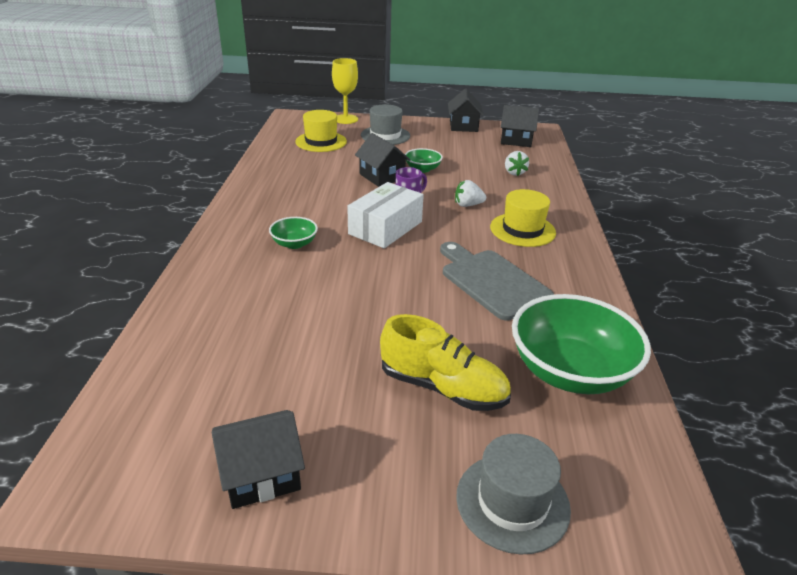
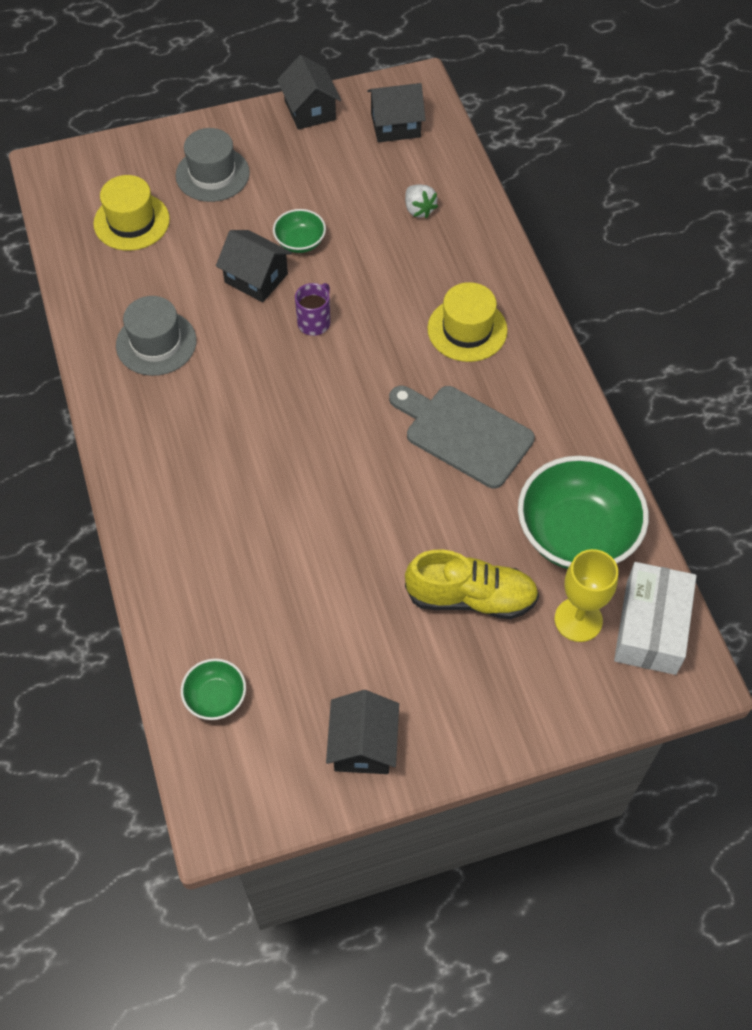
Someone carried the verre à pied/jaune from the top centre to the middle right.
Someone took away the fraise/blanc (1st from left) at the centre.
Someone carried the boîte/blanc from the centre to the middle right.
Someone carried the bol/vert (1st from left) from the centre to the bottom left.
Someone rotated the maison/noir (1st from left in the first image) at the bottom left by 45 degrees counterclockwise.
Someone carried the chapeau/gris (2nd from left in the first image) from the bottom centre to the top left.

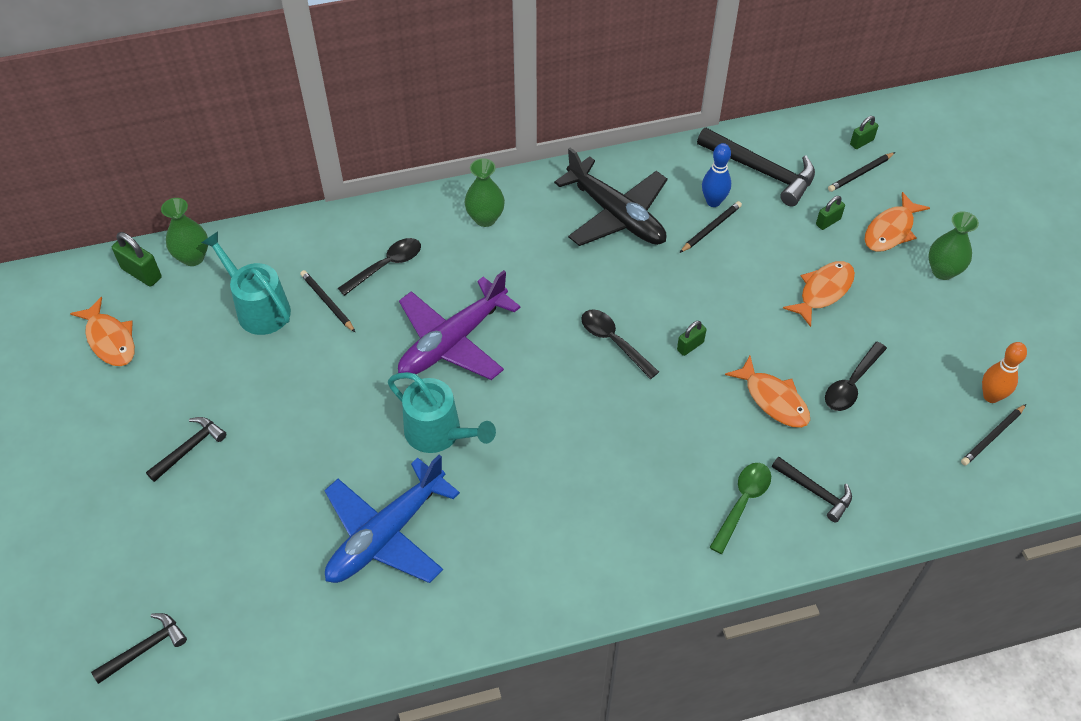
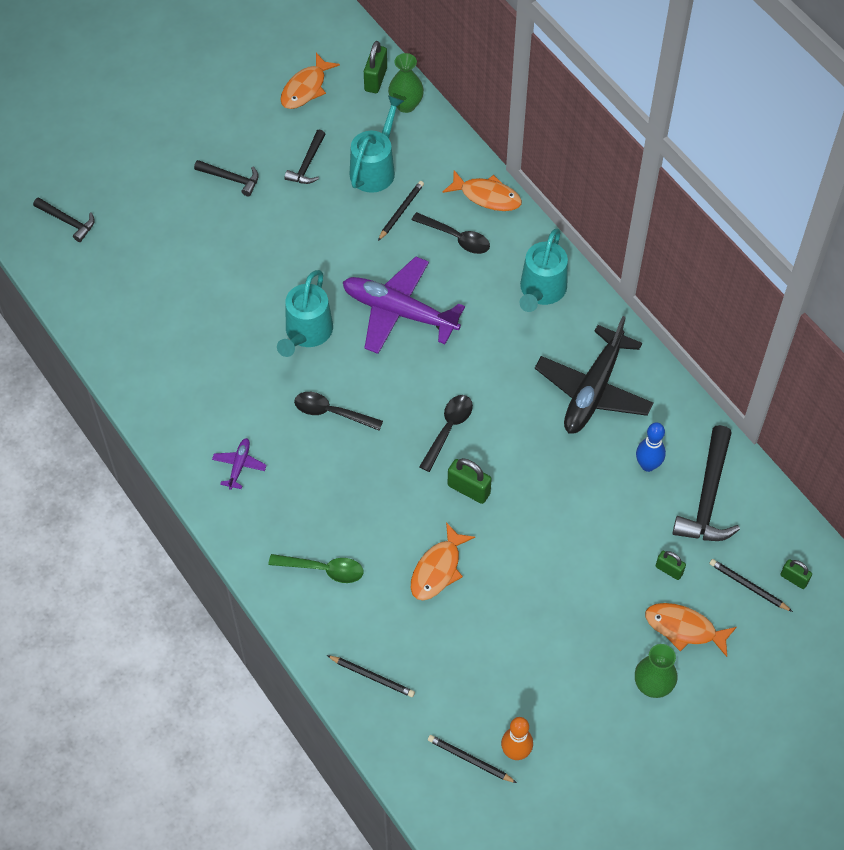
Someone swapped the vase/vert (2nd from left) at the top centre for the arrosoir/turquoise (3rd from left) at the top centre.
Someone carried the crayon/noir (2nd from left in the first image) from the top centre to the bottom centre.
Someone carried the poisson/orange (3rd from left) from the middle right to the top centre.
Someone scaled the cadenas/vert (2nd from left) at the centre by 1.57.
Someone carried the cuillère/noir (3rd from left in the first image) from the middle right to the centre.
Someone took away the avion/bleu at the bottom centre.
Someone carried the marteau/noir (4th from left in the first image) from the bottom right to the top centre.
Someone put down the avion/violet (1st from left) at the middle left.

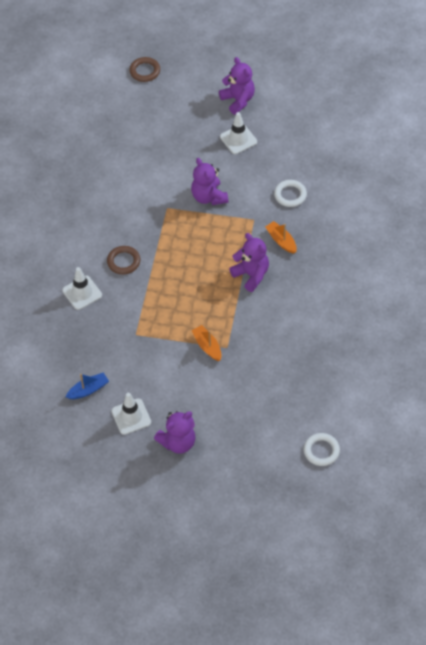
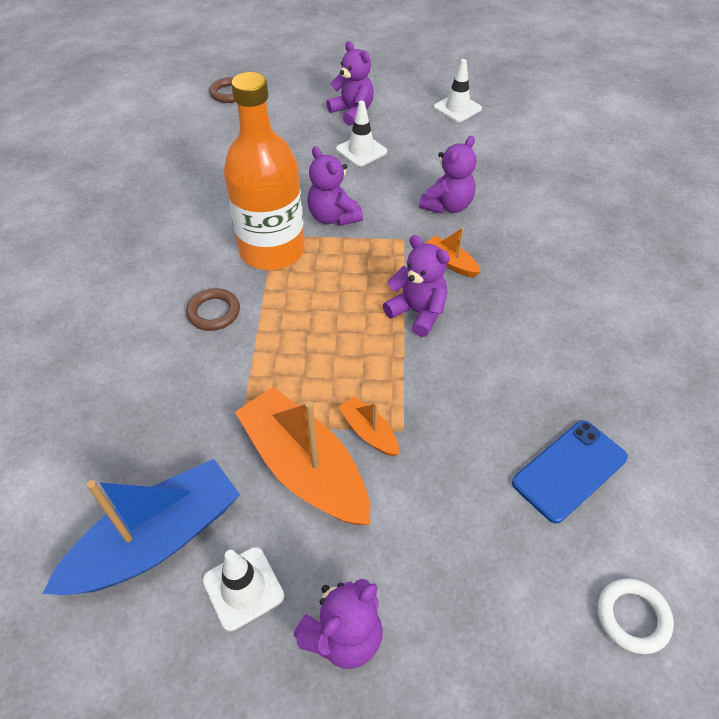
Someone swapped the anneau/blanc (1st from left) at the top right for the ours en peluche/violet (5th from left) at the top centre.
Someone carried the cône de chantier/blanc (1st from left in the first image) from the middle left to the top centre.
Someone scaled the bateau/bleu at the middle left by 2.17.
Someone put down the bouteille/orange at the top centre.
Someone put down the bateau/orange (1st from left) at the centre.
Someone put down the téléphone/bleu at the middle right.

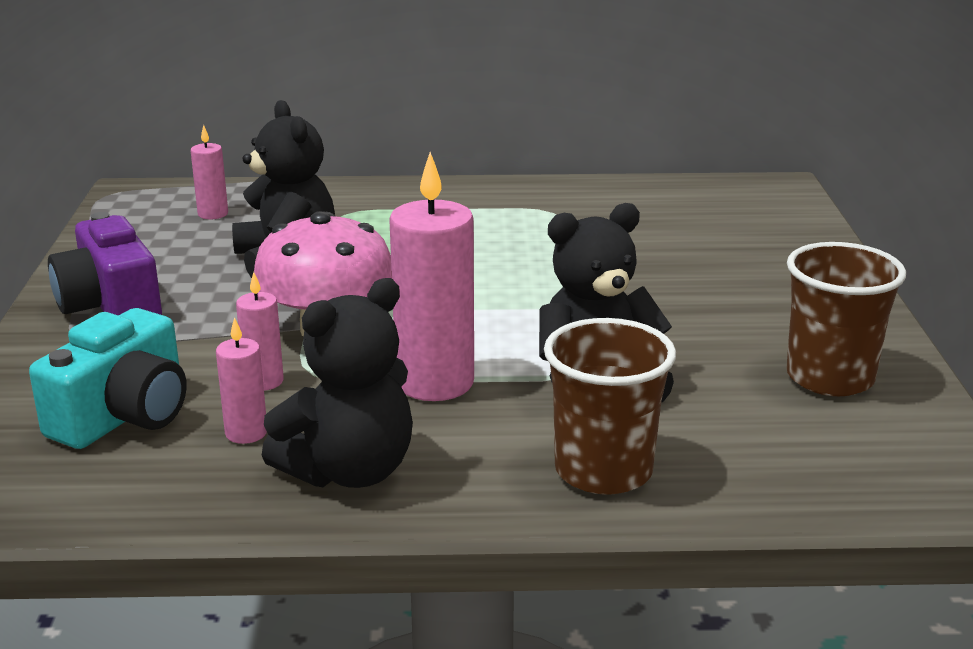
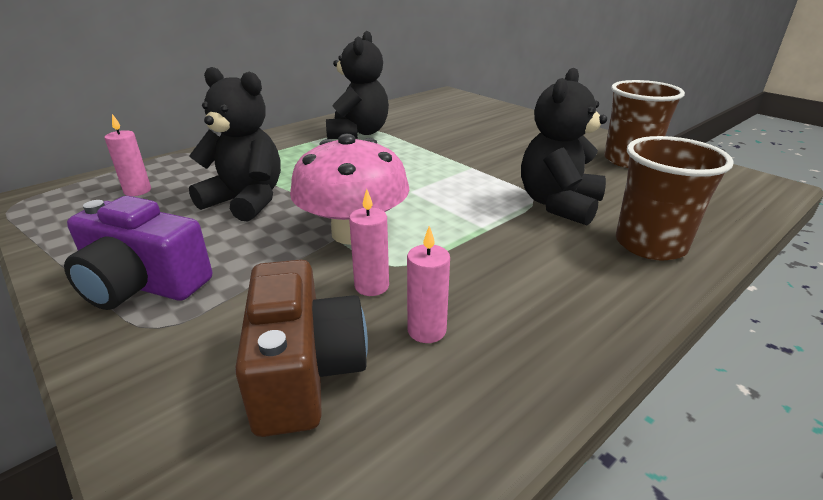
Someone took away the bougie/rose (4th from left) at the centre.
Someone carried the ours en peluche/noir (2nd from left) from the centre to the top centre.
Someone repainted the appareil photo/turquoise at the middle left, which became the appareil photo/marron at the bottom centre.

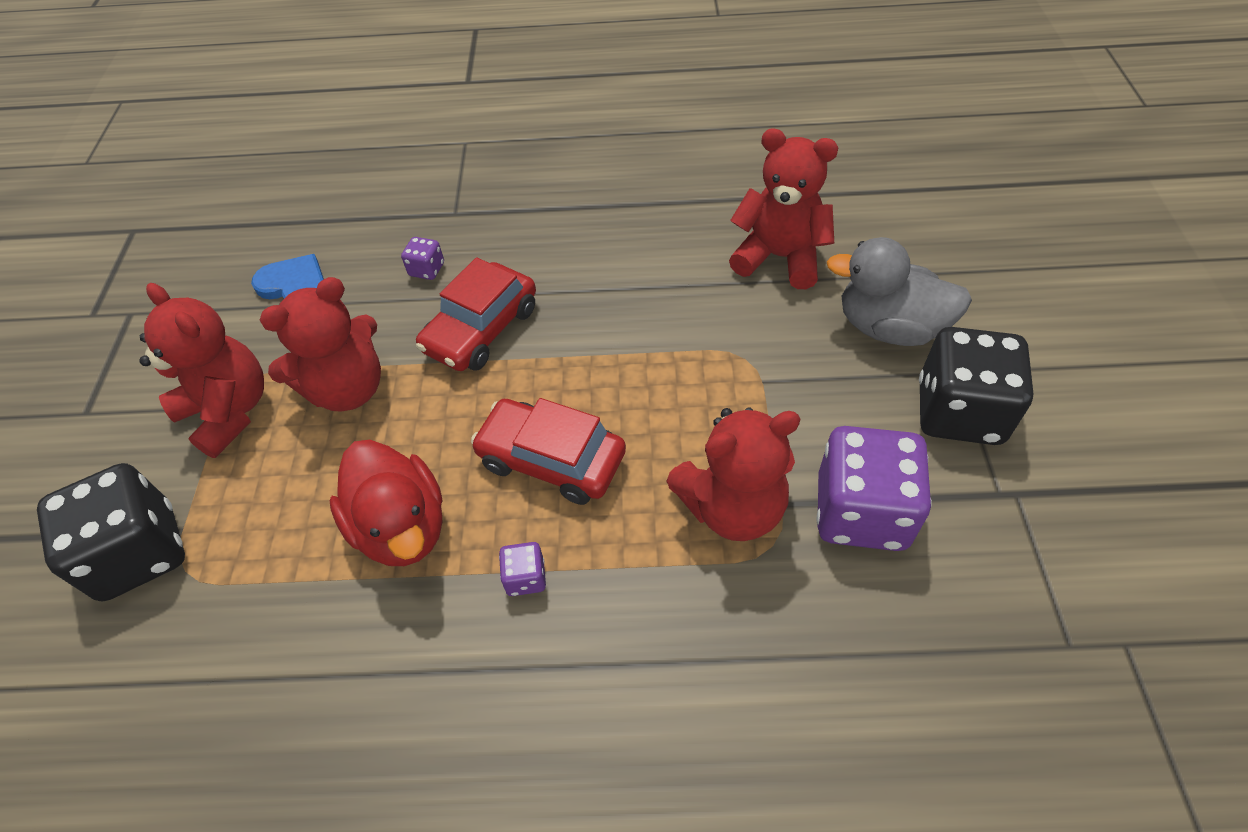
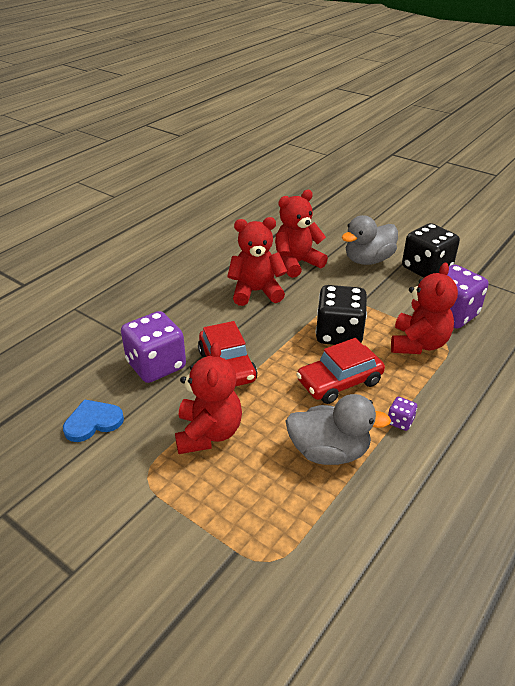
Someone scaled the dé/violet (1st from left) at the top centre by 2.32.
Someone carried the ours en peluche/rouge (1st from left in the first image) from the middle left to the centre.
Someone repainted the canard/rouge at the middle left, which became the canard/gris (1st from left) at the centre.
Someone carried the dé/noir (1st from left) from the middle left to the centre.

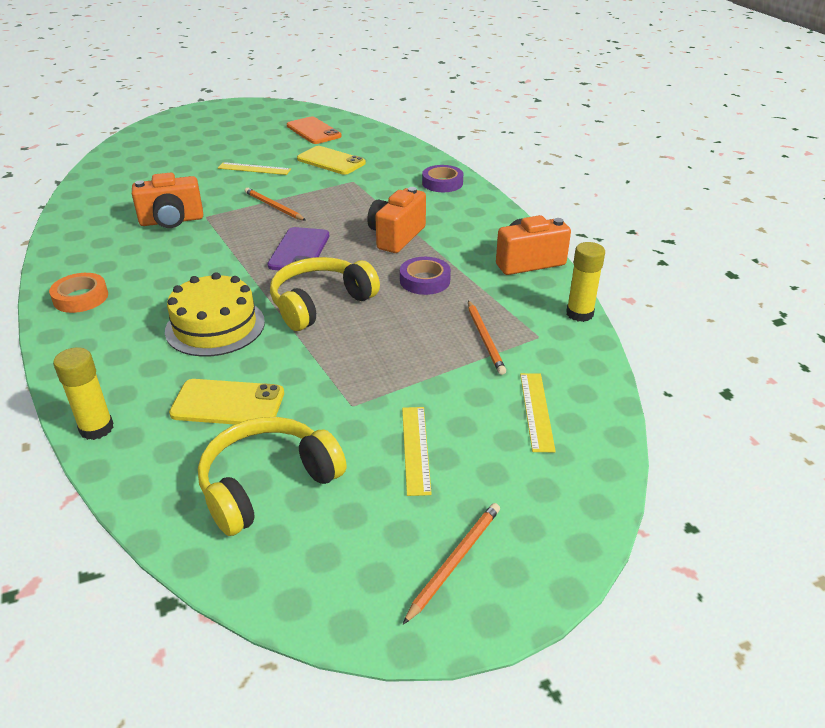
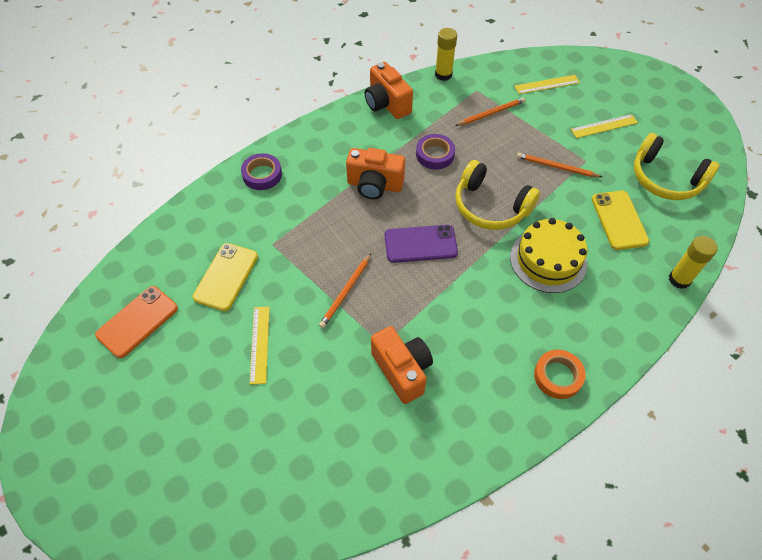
Someone carried the crayon/orange (2nd from left in the first image) from the bottom centre to the top right.

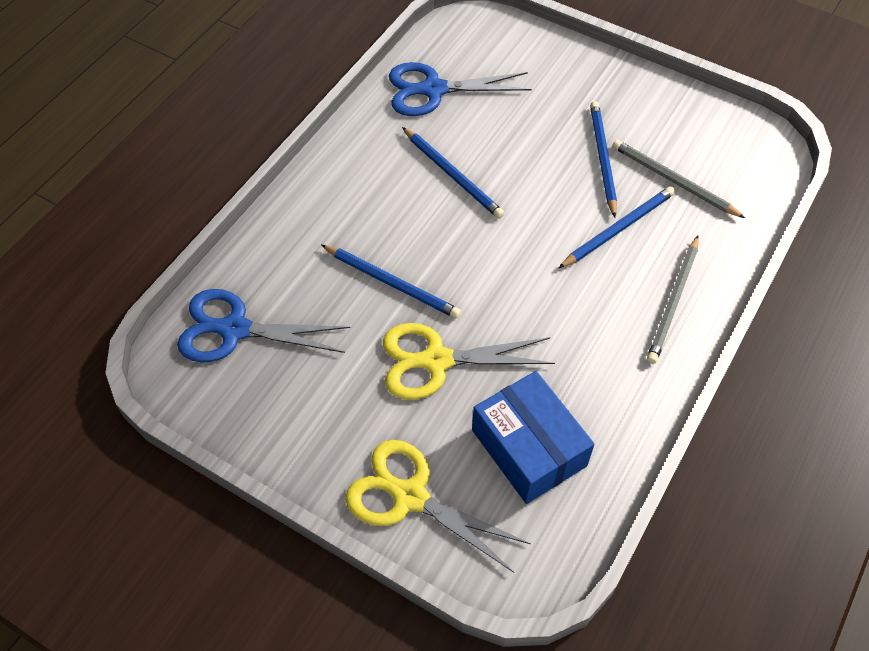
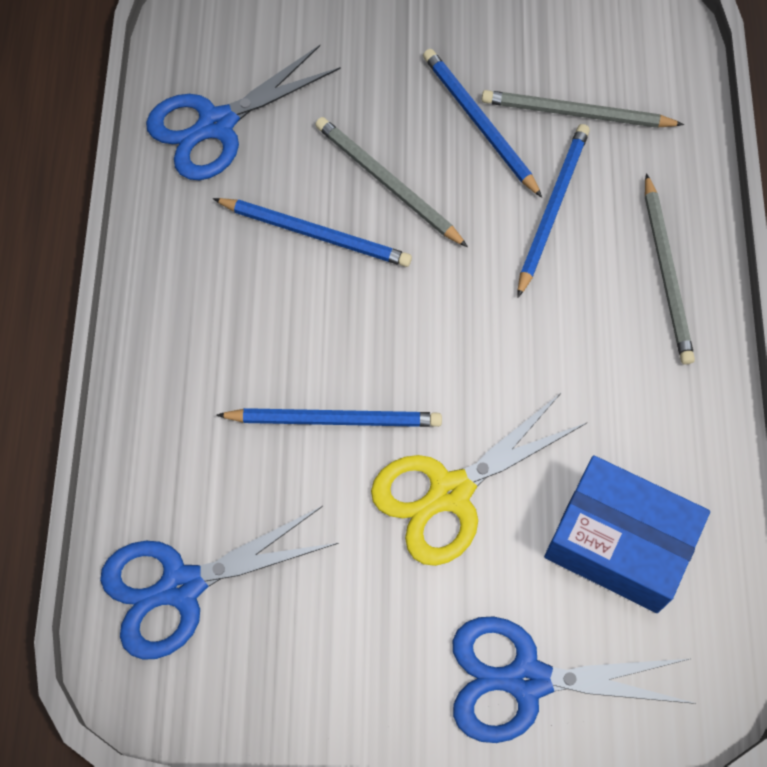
Someone repainted the ciseaux/jaune (1st from left) at the bottom centre, which became the ciseaux/bleu (3rd from left) at the bottom right.
Someone put down the crayon/gris (1st from left) at the top centre.

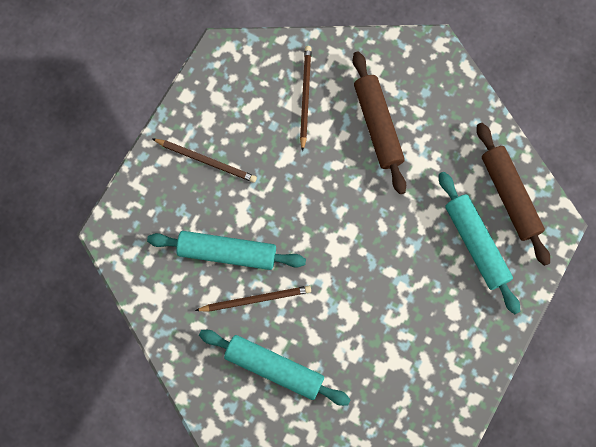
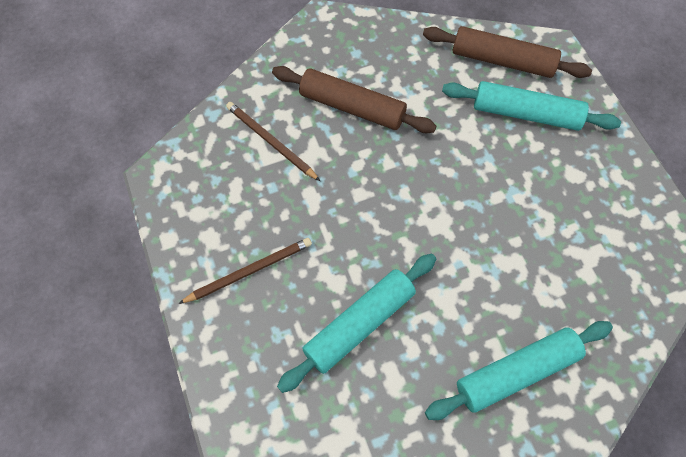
Someone took away the crayon/marron (2nd from left) at the bottom centre.

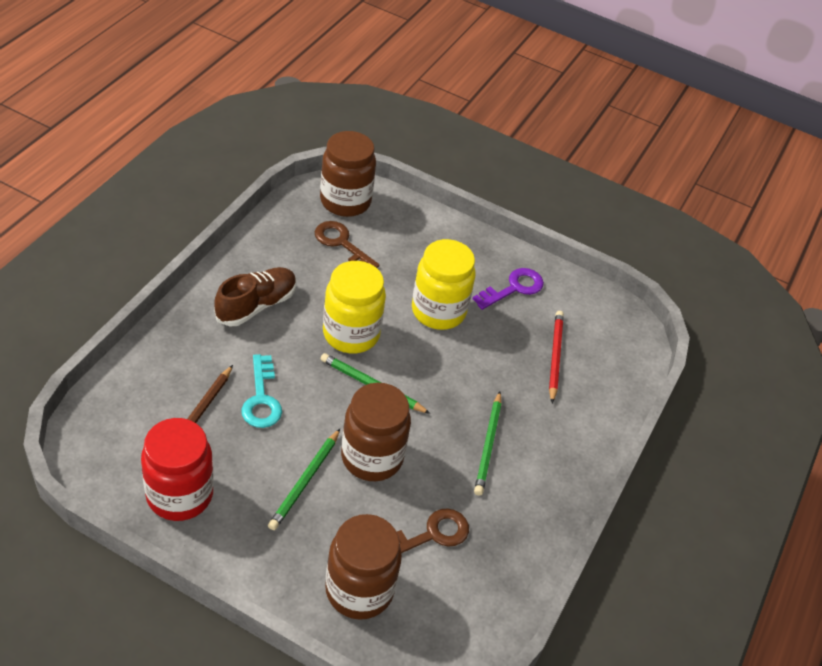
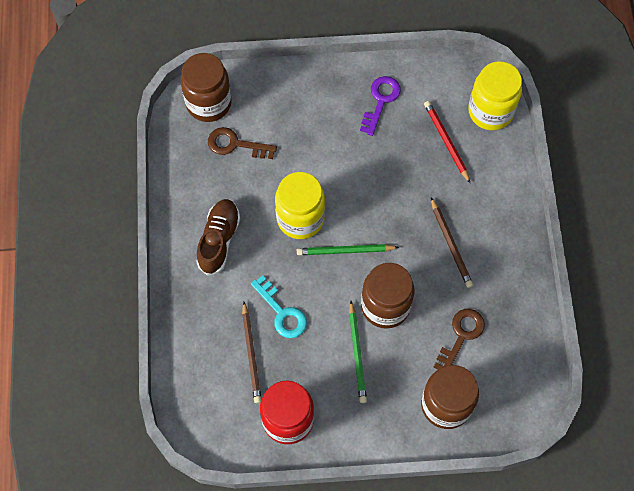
Someone carried the bocal/jaune (2nd from left) from the centre to the top right.
Someone repainted the crayon/vert (3rd from left) at the centre, which became the crayon/marron (2nd from left) at the middle right.

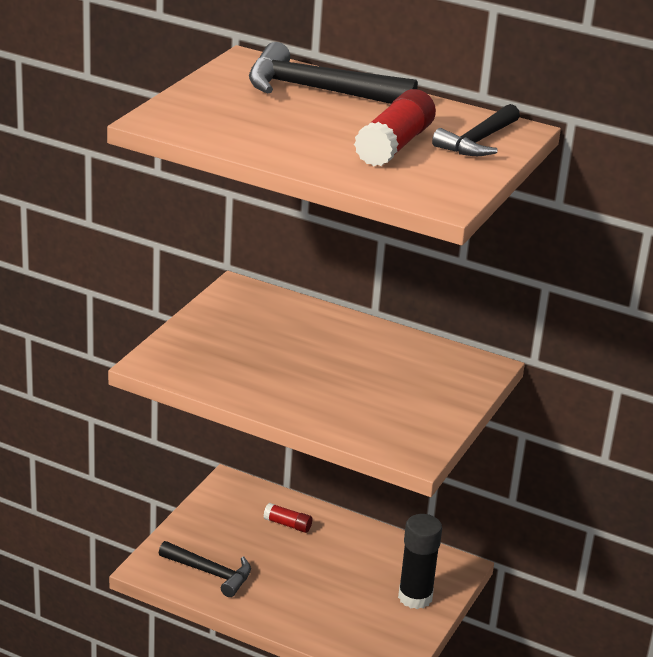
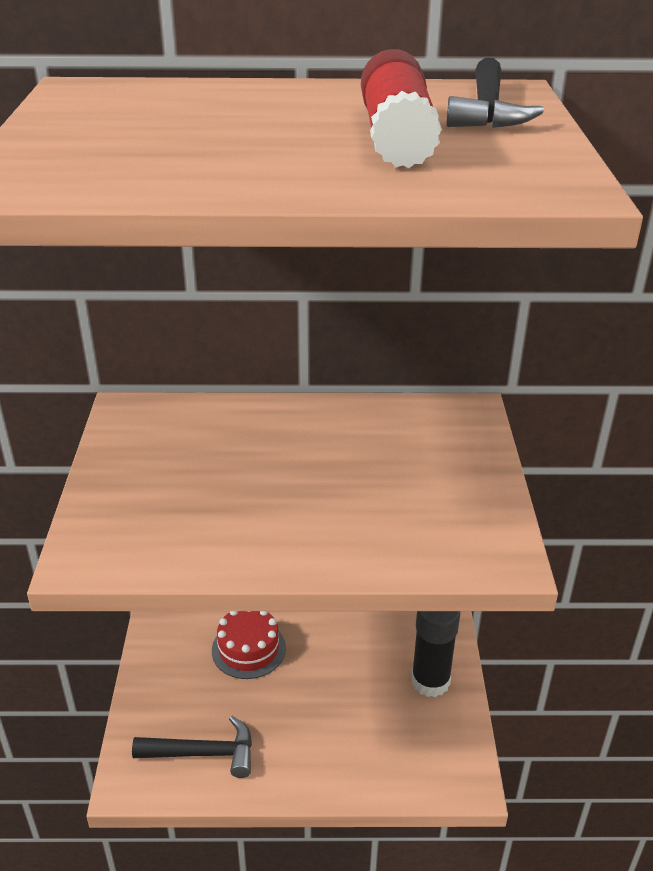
Someone took away the marteau/noir (2nd from left) at the top centre.
Someone swapped the bâton de colle/rouge (1st from left) at the bottom centre for the gâteau/rouge at the bottom centre.

